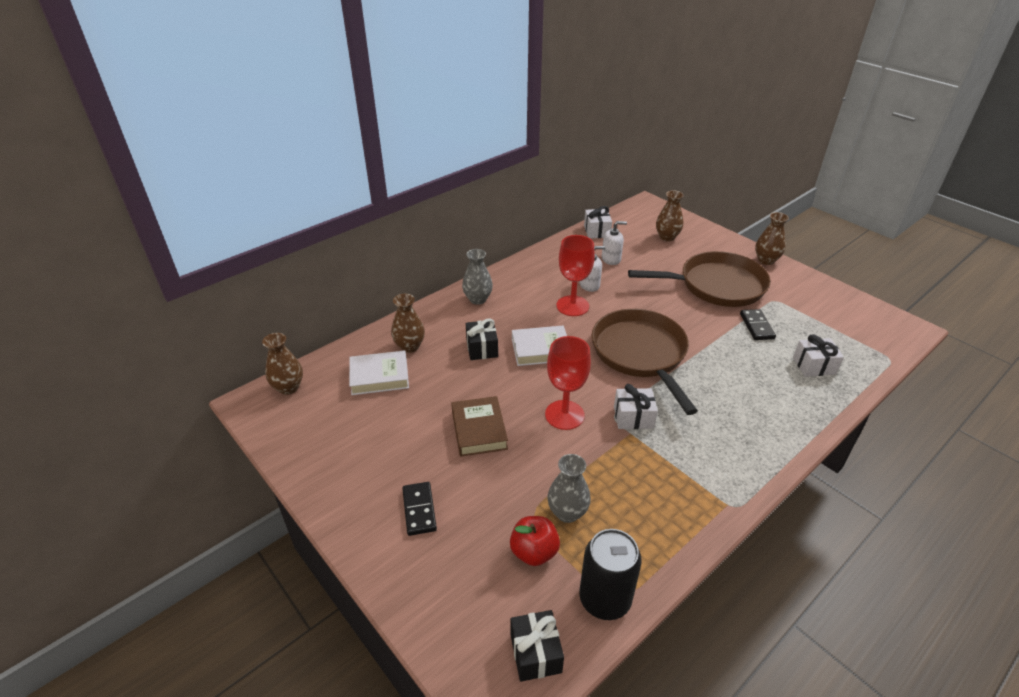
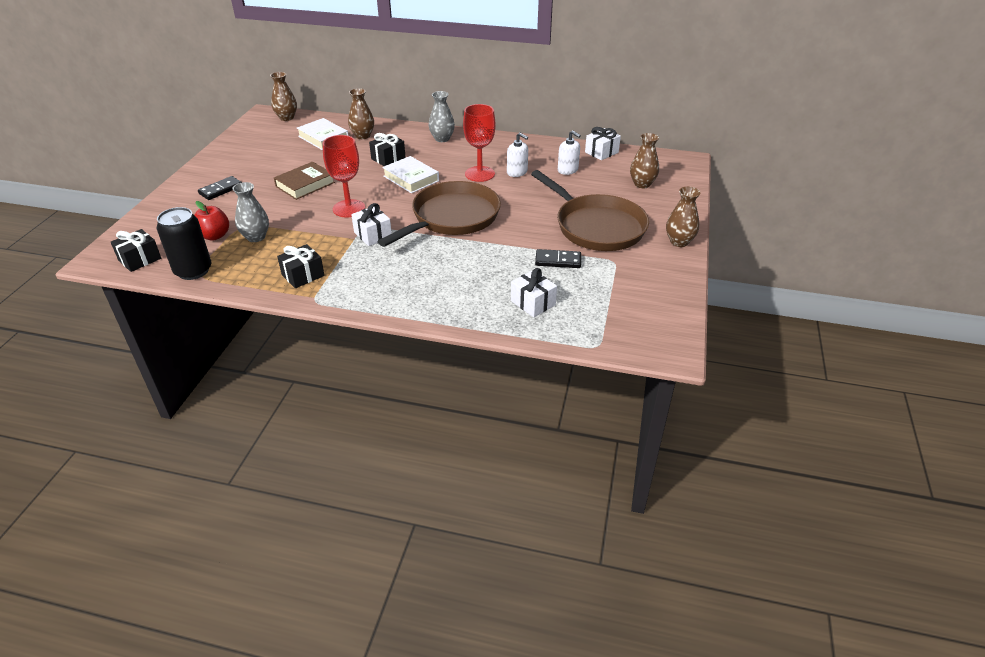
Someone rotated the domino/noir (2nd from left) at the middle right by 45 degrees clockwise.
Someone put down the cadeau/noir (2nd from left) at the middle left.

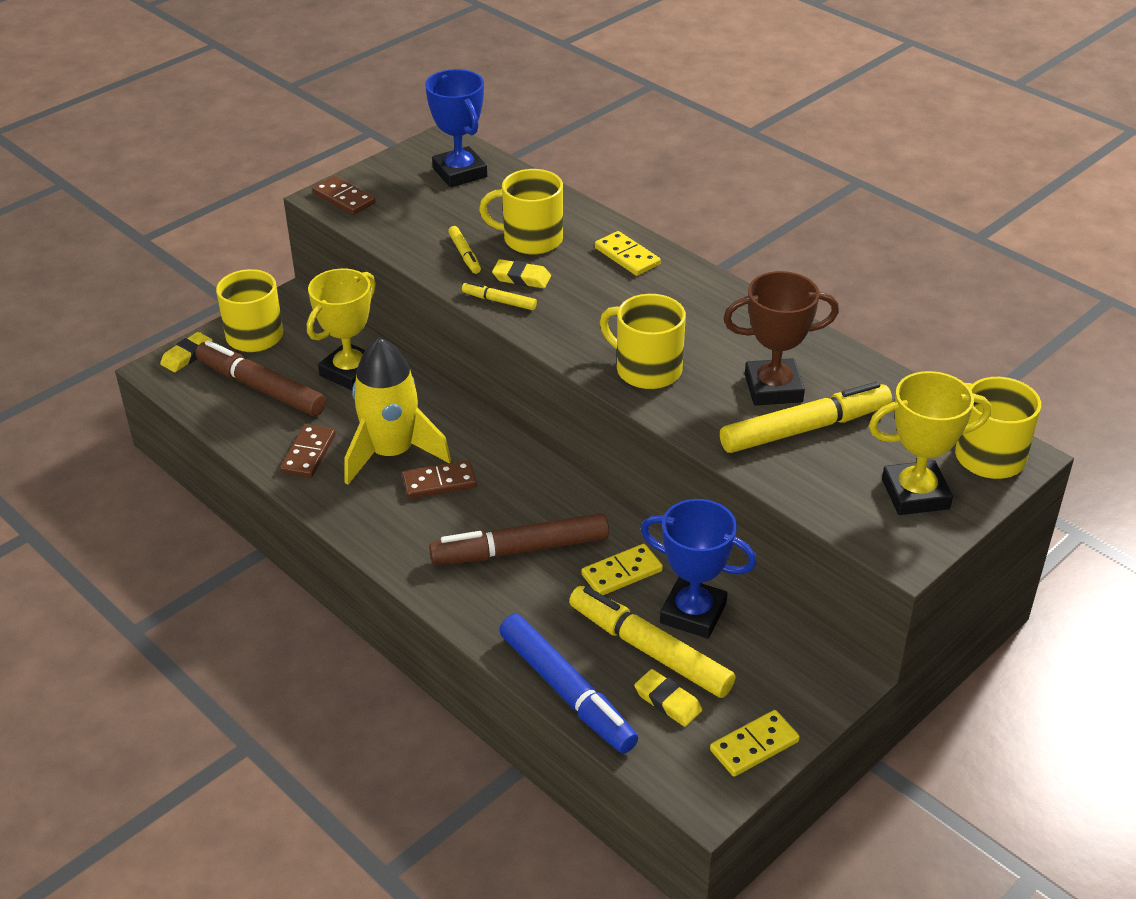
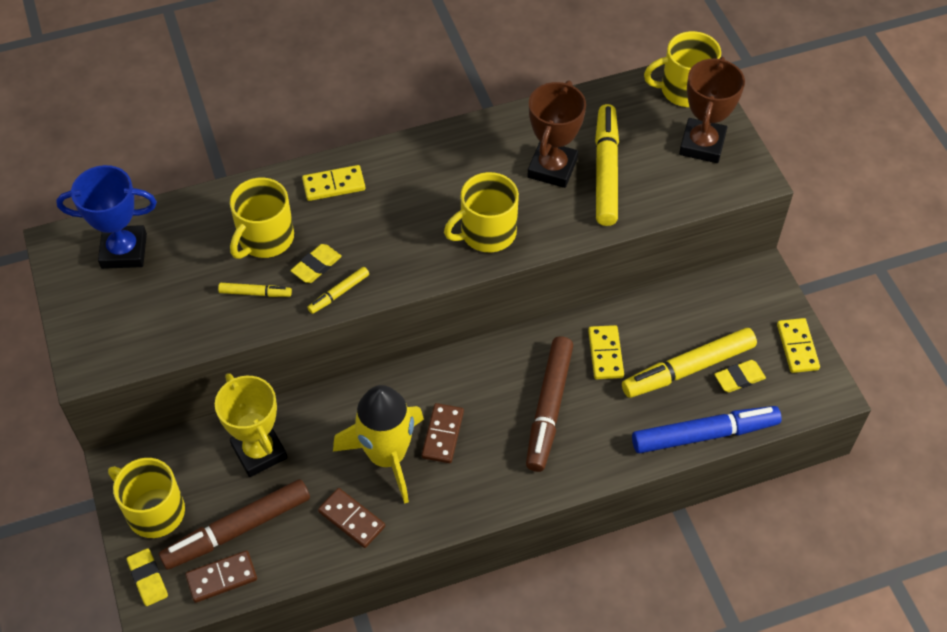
Someone carried the domino/marron (2nd from left in the first image) from the top left to the bottom left.
Someone repainted the trophée/jaune (2nd from left) at the middle right, which became the trophée/marron (2nd from left) at the top right.
Someone took away the trophée/bleu (2nd from left) at the centre.

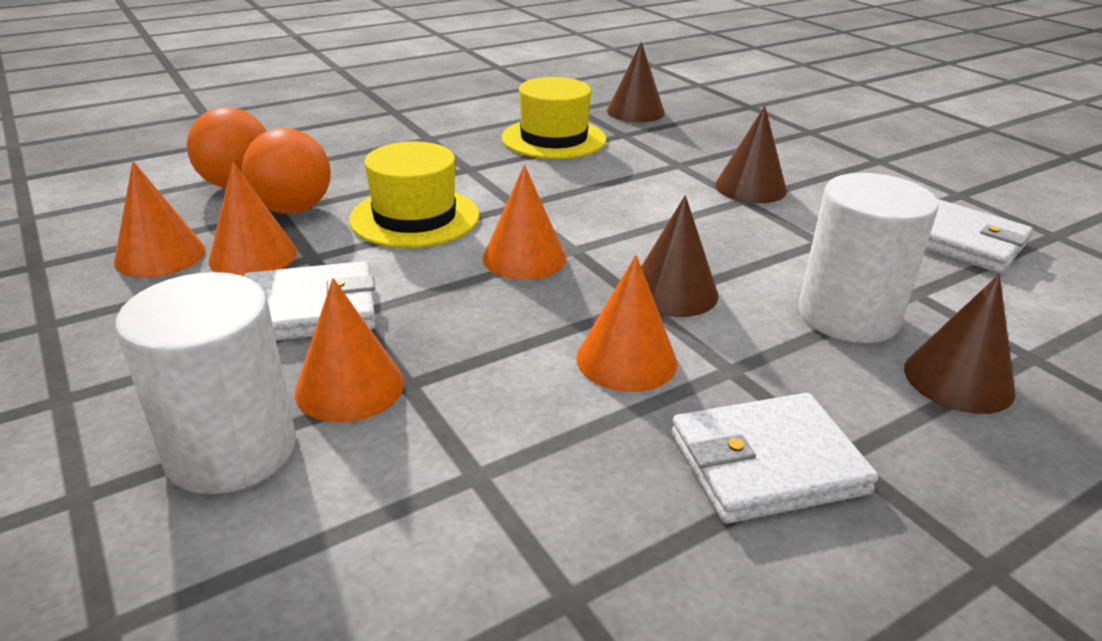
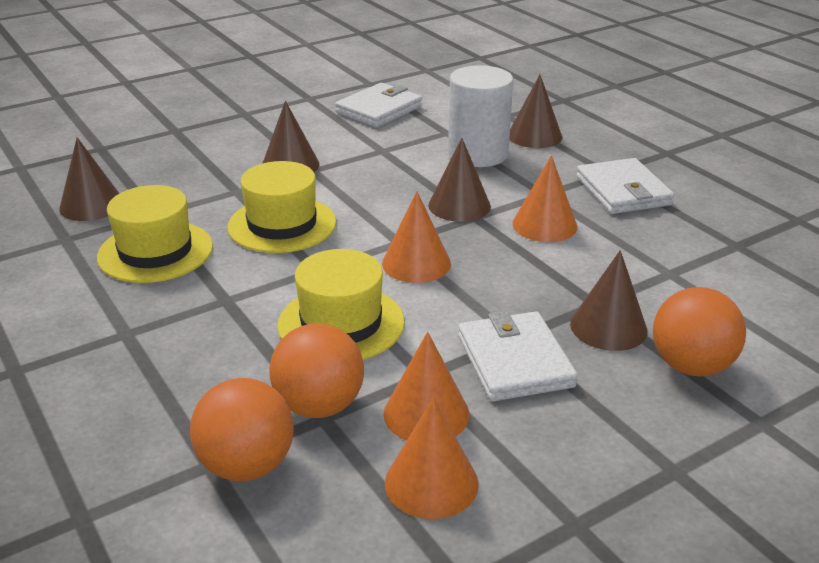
Someone swapped the cylindre/blanc (1st from left) at the middle left for the balle/orange (3rd from left) at the middle right.
Someone repainted the cône/orange (3rd from left) at the middle left, which became the cône/marron (5th from left) at the middle right.
Someone put down the chapeau/jaune (2nd from left) at the centre.

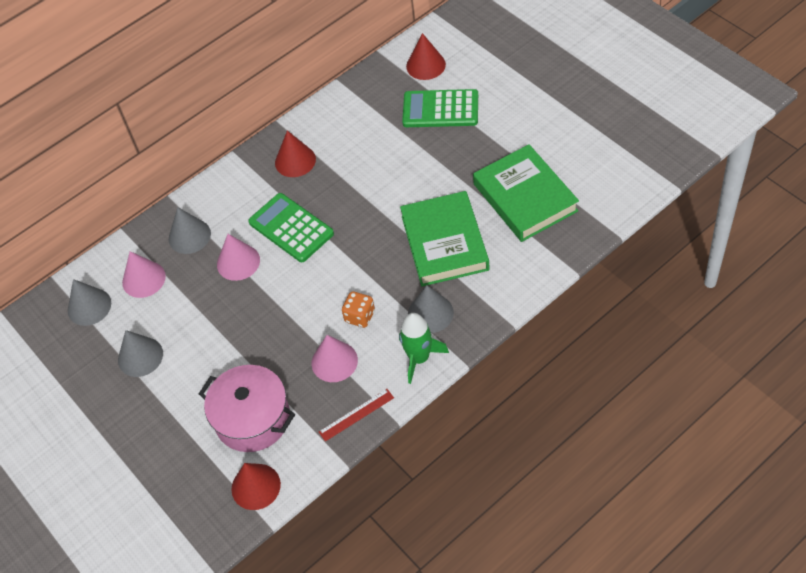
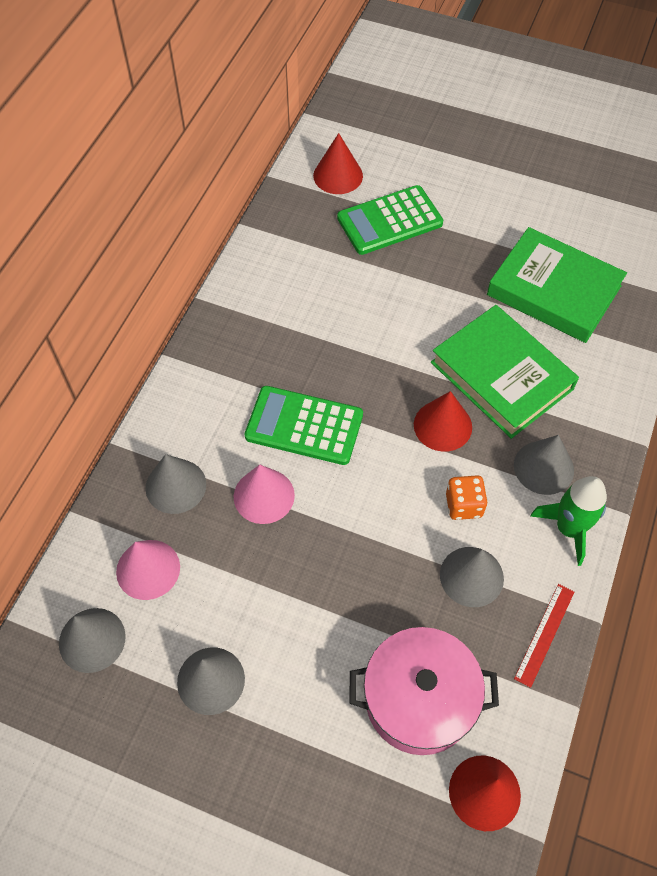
Someone carried the cône/rouge (2nd from left) from the top centre to the middle right.
Someone repainted the cône/rose (3rd from left) at the centre, which became the cône/gris (4th from left) at the middle right.

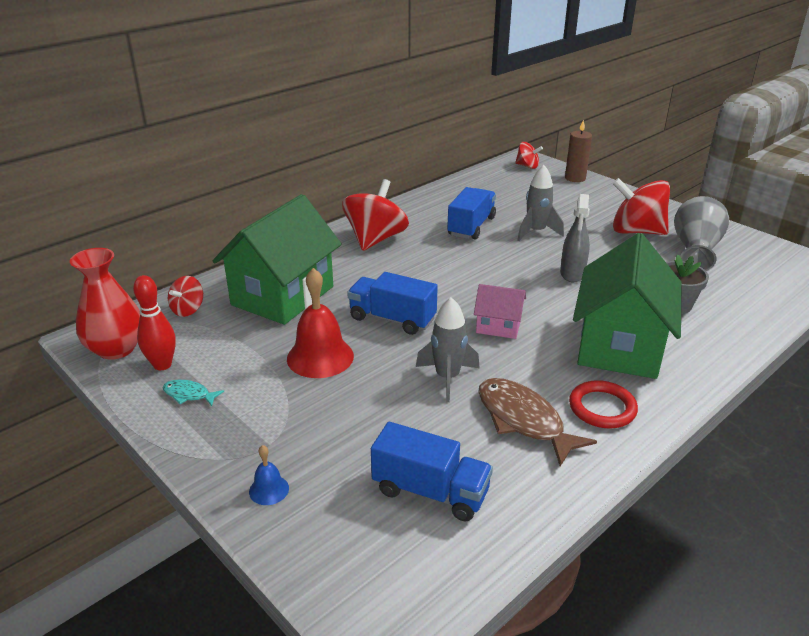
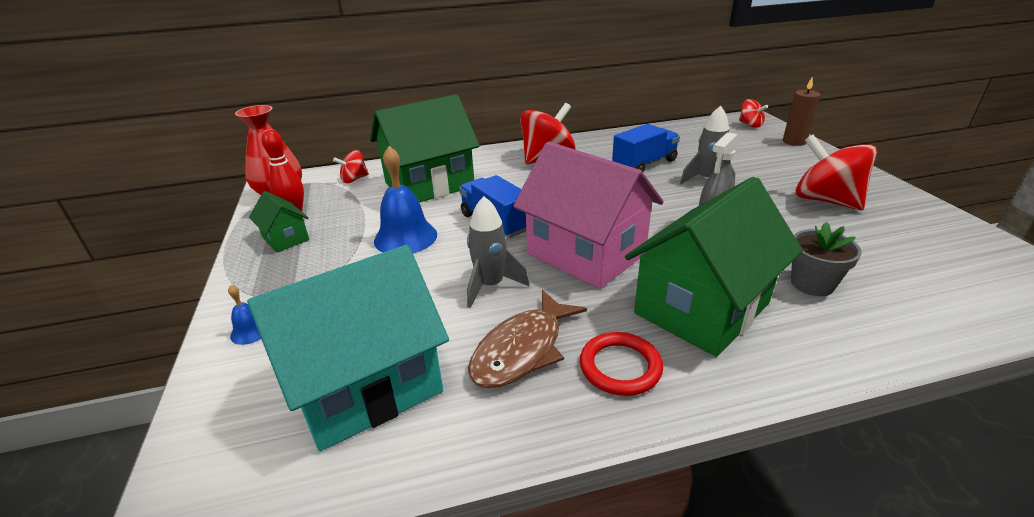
Someone took away the vase/gris at the middle right.
Someone repainted the cloche/rouge at the centre, which became the cloche/bleu (2nd from left) at the centre.
Someone scaled the maison/rose at the centre by 2.13.
Someone rotated the poisson/marron at the centre by 135 degrees counterclockwise.
Someone swapped the poisson/turquoise at the middle left for the maison/vert (1st from left) at the middle left.
Someone swapped the camion/bleu (2nd from left) at the bottom centre for the maison/turquoise at the bottom centre.

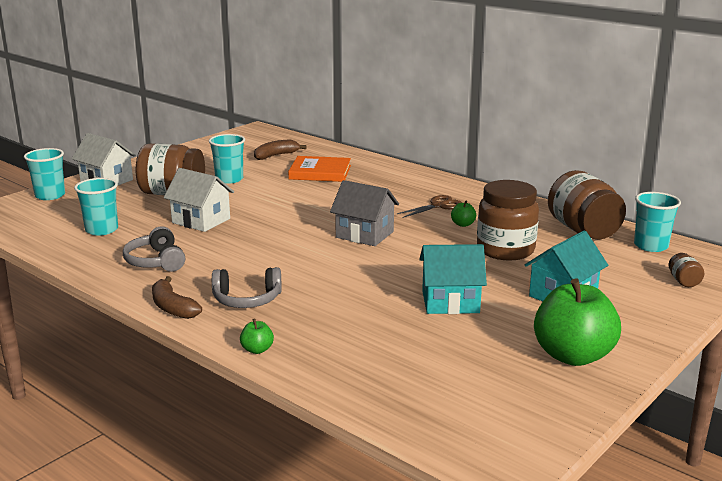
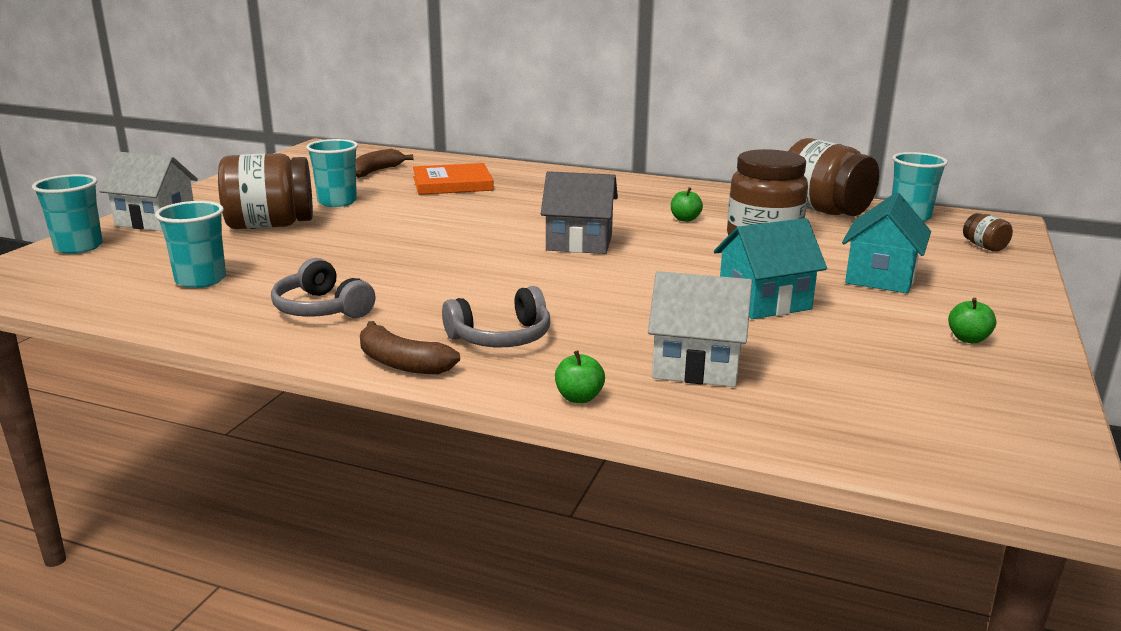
Someone carried the maison/blanc (2nd from left) from the middle left to the centre.
Someone took away the ciseaux/marron at the centre.
Someone scaled the pomme/vert (3rd from left) at the bottom right by 0.41.

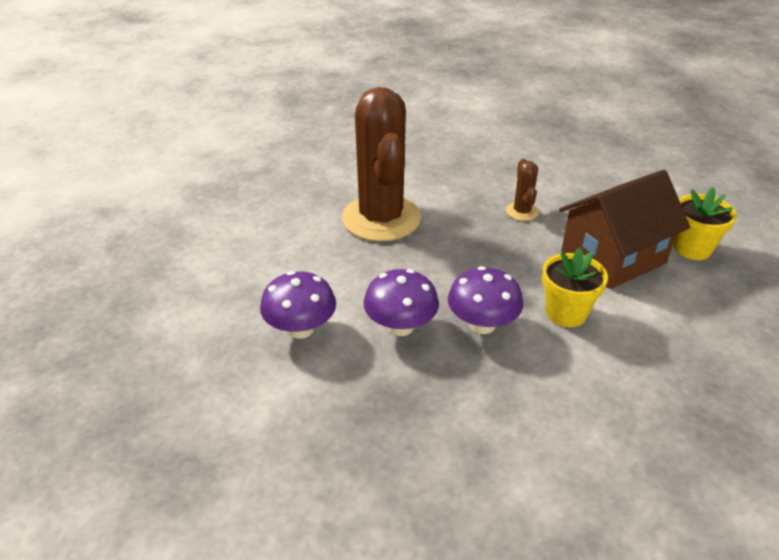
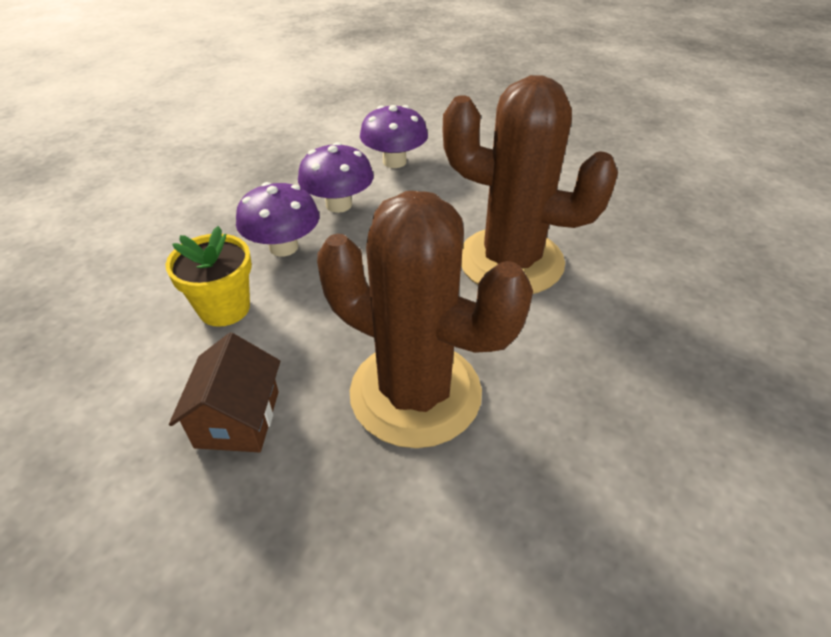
Someone scaled the cactus/marron (2nd from left in the first image) at the middle right by 2.39.
Someone scaled the maison/marron at the middle right by 0.59.
Someone took away the pot de fleurs/jaune (2nd from left) at the middle right.

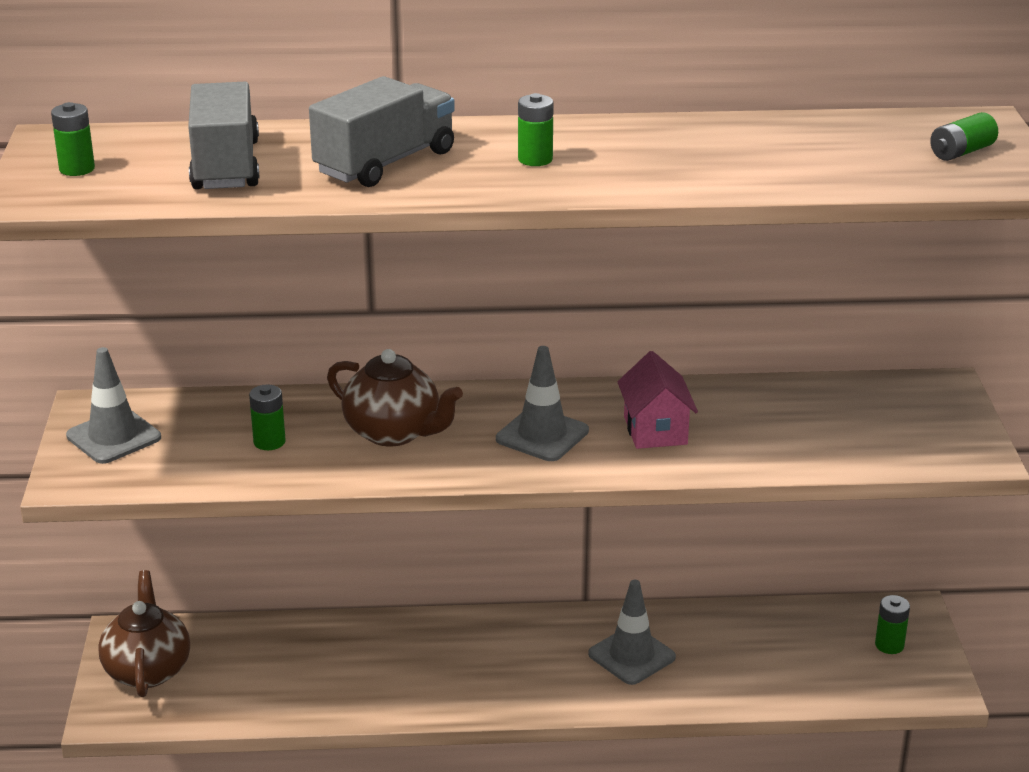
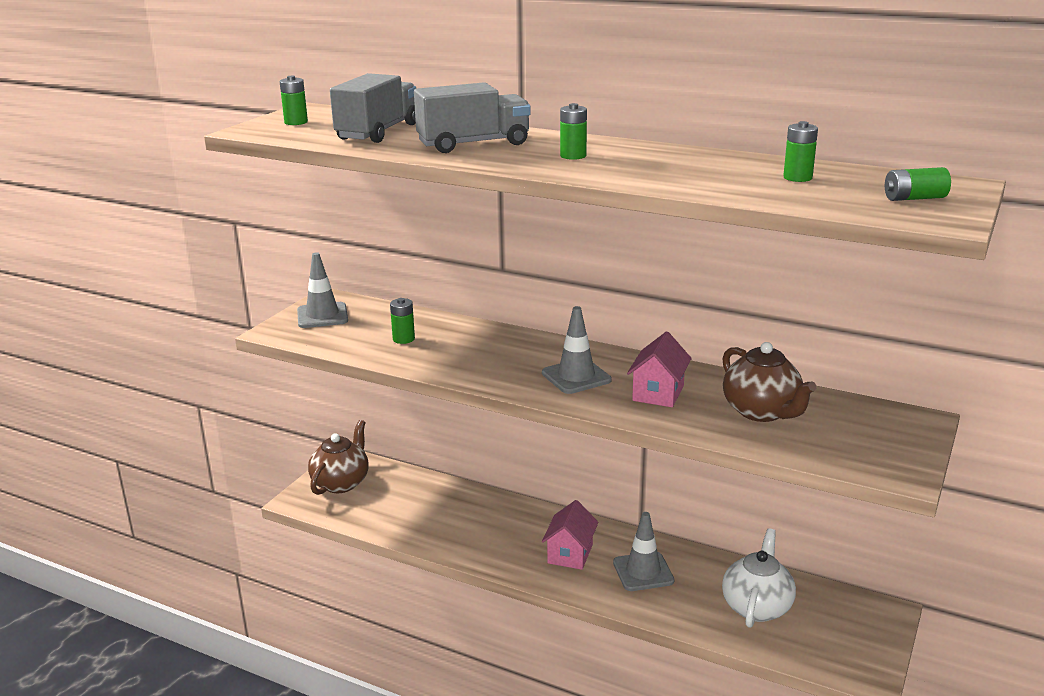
Someone carried the théière/marron (2nd from left) from the centre to the middle right.
Someone carried the pile/vert (4th from left) from the bottom right to the top right.
Someone put down the maison/rose (1st from left) at the bottom centre.
Someone put down the théière/blanc at the bottom right.

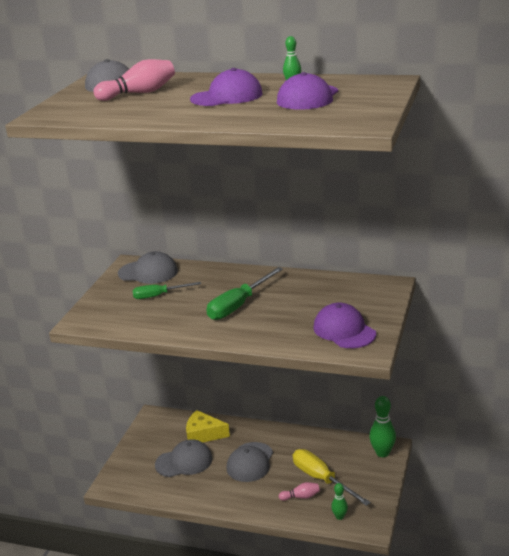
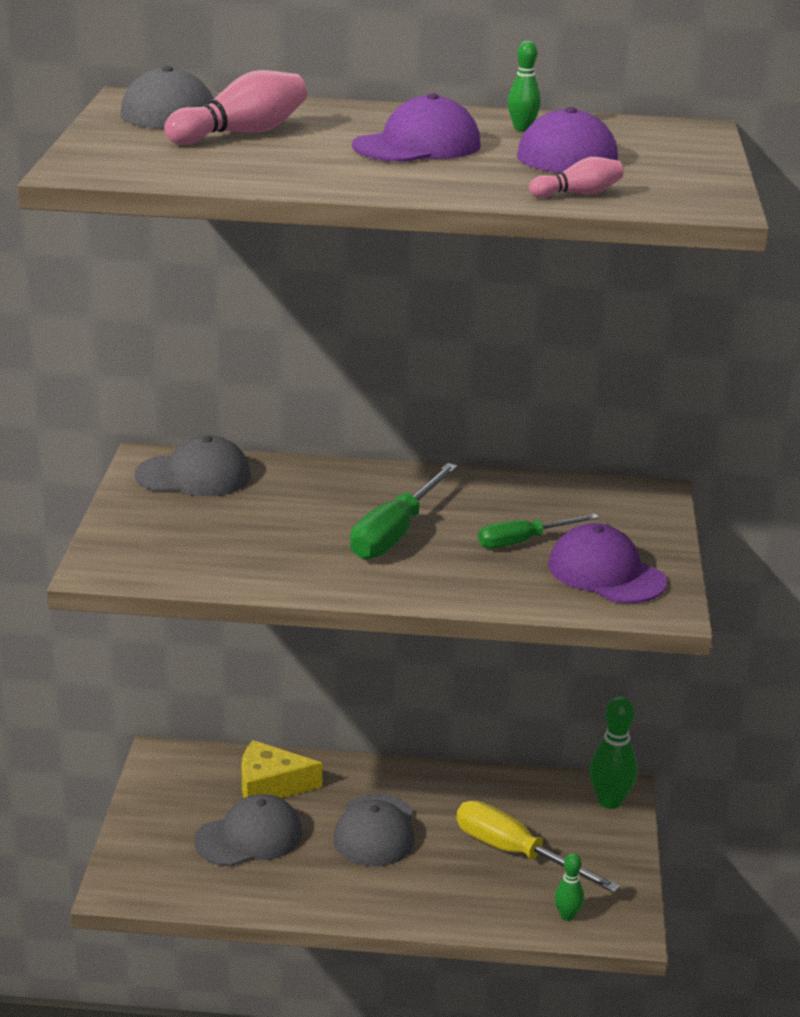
Someone carried the tournevis/vert (1st from left in the first image) from the middle left to the middle right.
Someone carried the quille/rose (2nd from left) from the bottom centre to the top right.

